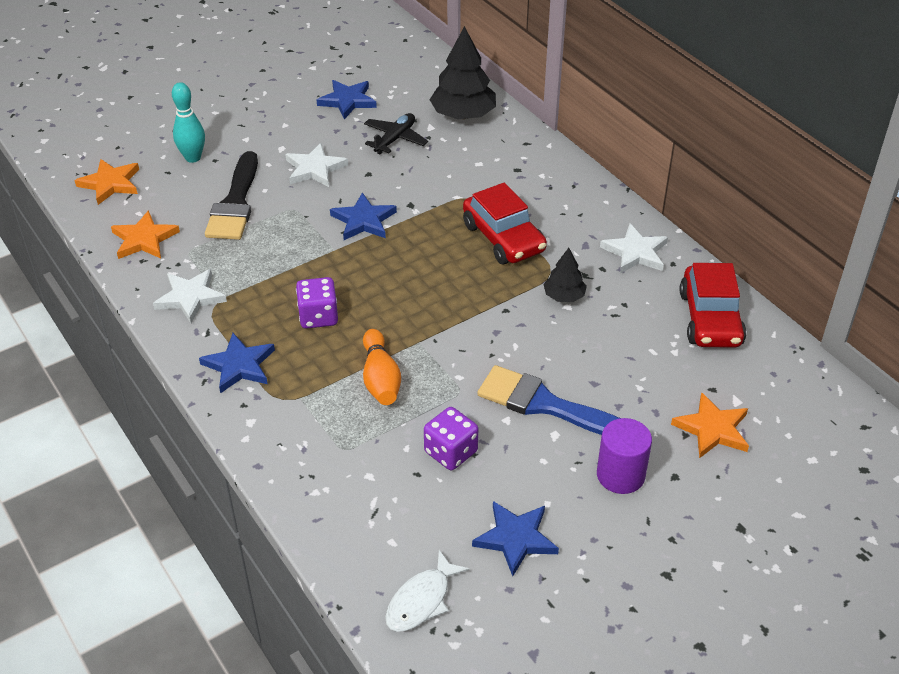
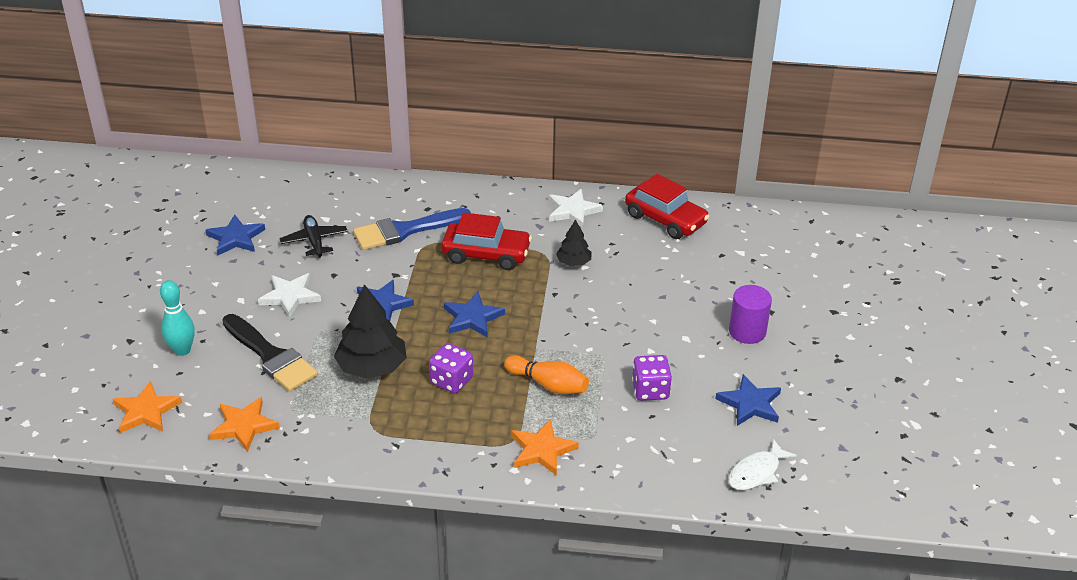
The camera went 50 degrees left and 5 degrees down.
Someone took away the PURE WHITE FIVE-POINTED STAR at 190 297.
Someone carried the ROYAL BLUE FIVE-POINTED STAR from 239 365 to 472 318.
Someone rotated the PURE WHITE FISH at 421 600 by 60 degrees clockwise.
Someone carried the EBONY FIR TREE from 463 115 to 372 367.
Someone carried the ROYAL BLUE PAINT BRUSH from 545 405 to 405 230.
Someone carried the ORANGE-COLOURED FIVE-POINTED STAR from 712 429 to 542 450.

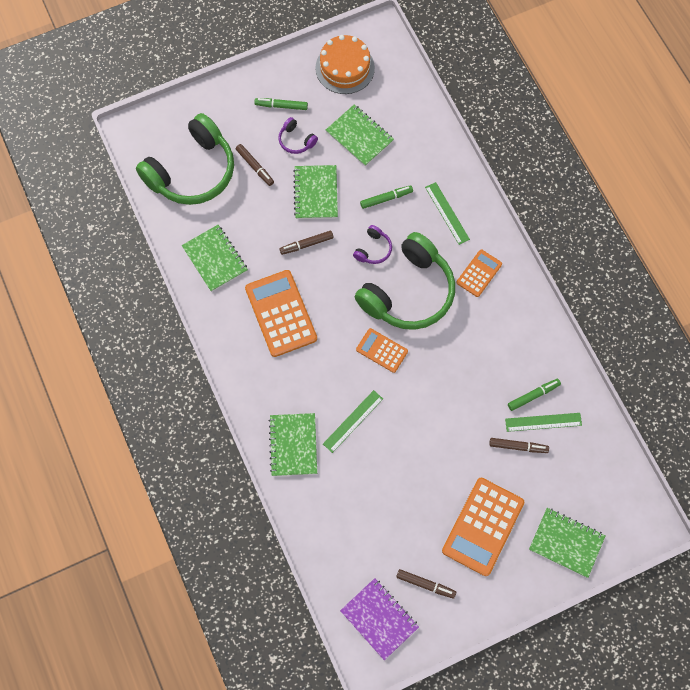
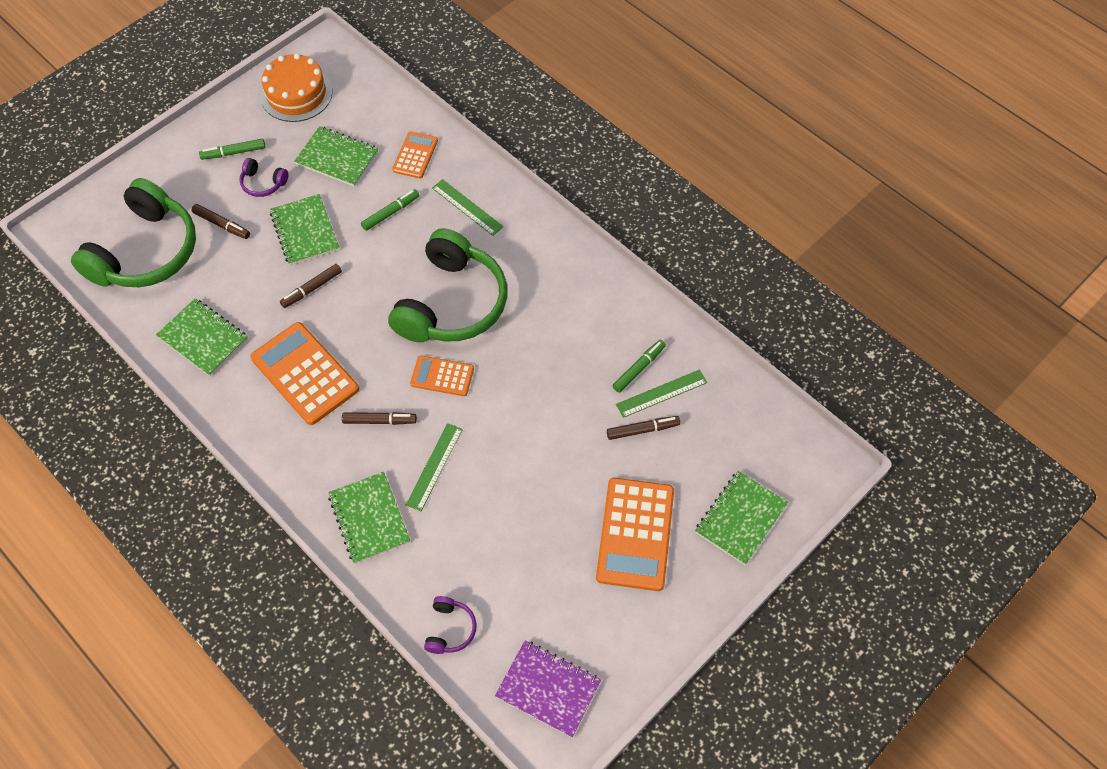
The camera went 20 degrees left and 10 degrees down.
Someone carried the PURPLE HEADSET from 373 249 to 450 629.
Someone carried the BROWN MARKER from 425 584 to 379 421.
Someone carried the ORANGE-COLOURED POCKET CALCULATOR from 479 273 to 415 155.
Someone rotated the EMERALD NOTEPAD at 566 542 by 60 degrees counterclockwise.

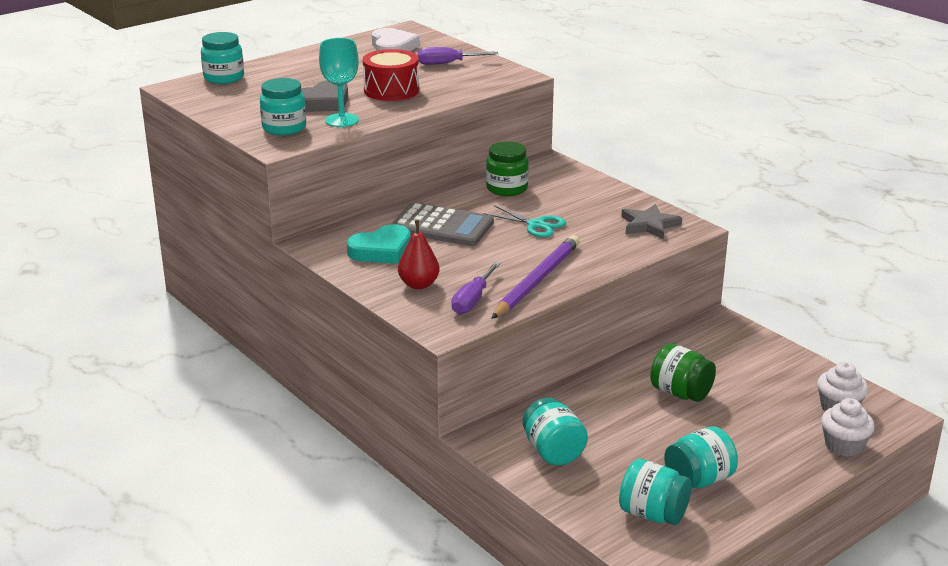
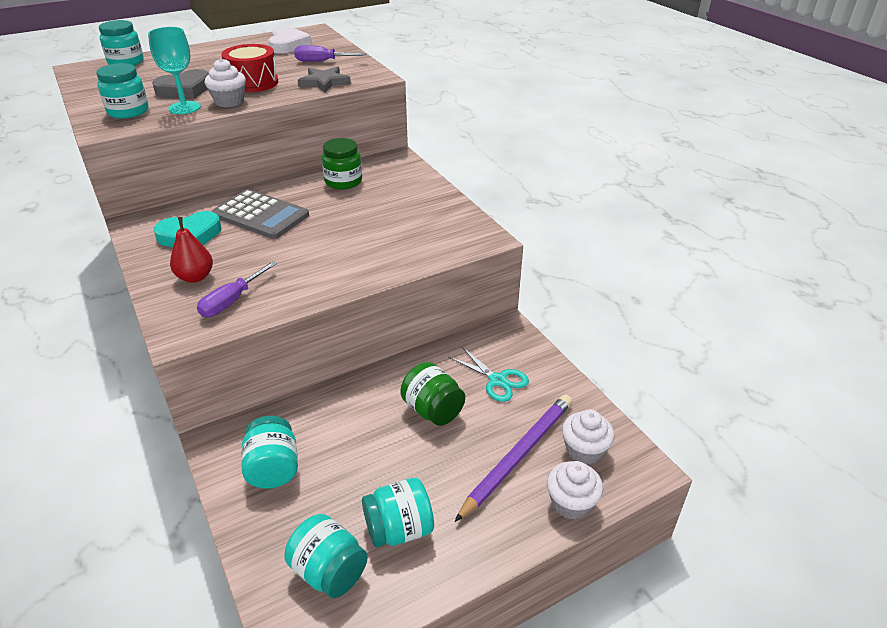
The camera went 10 degrees right and 10 degrees up.
Someone carried the TEAL SHEARS from 536 225 to 498 380.
Someone carried the PURPLE WOODEN PENCIL from 536 280 to 517 456.
Someone carried the GREY FIVE-POINTED STAR from 649 225 to 324 82.
Someone put down the PURE WHITE MUFFIN at 229 101.

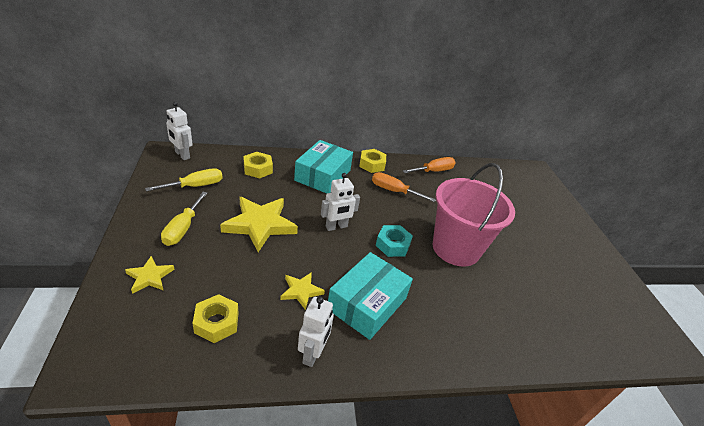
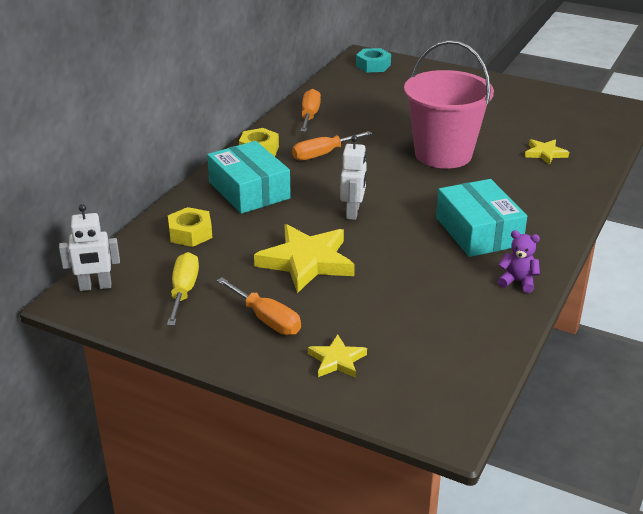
The camera went 50 degrees left and 5 degrees down.
Someone repainted the YELLOW FLAT SCREWDRIVER at 183 228, which became the ORANGE-COLOURED FLAT SCREWDRIVER at 267 319.
Someone took away the YELLOW HEXAGON NUT at 217 322.
Someone carried the YELLOW FIVE-POINTED STAR from 301 291 to 545 154.
Someone swapped the PURE WHITE ROBOT at 313 353 for the PURPLE TEDDY at 517 282.
Someone carried the TEAL HEXAGON NUT from 393 245 to 373 65.

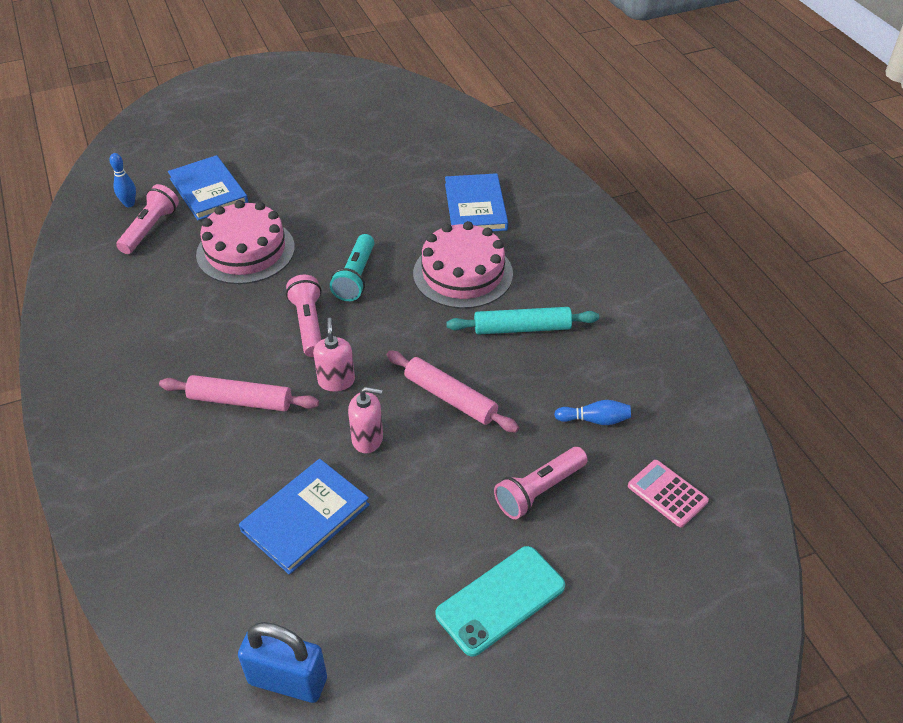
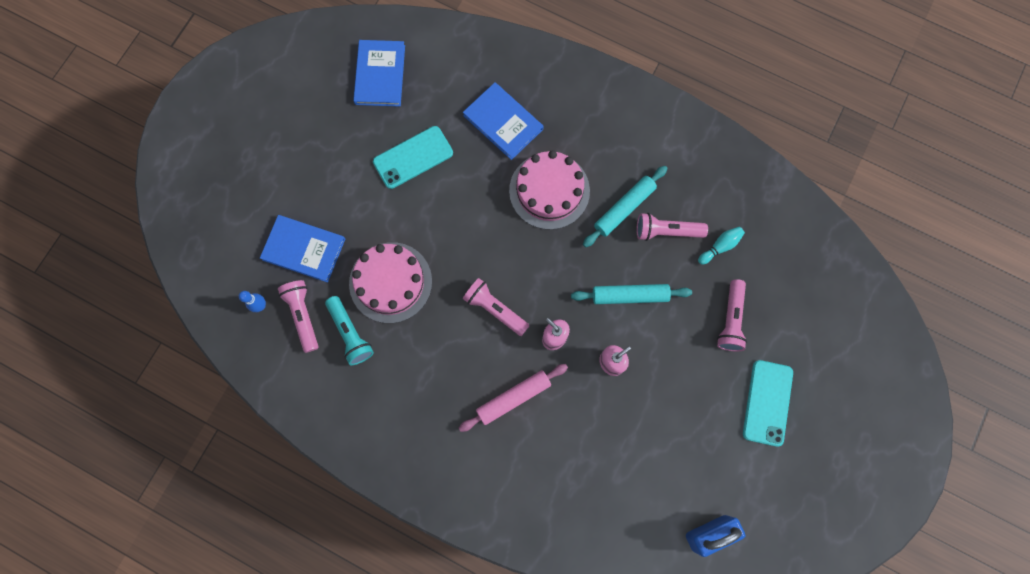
The camera went 40 degrees left and 30 degrees up.
Someone carried the ROYAL BLUE BOOK from 305 518 to 380 75.
Someone carried the TEAL POCKET TORCH from 356 277 to 350 333.
Someone repainted the PINK ROLLING PIN at 450 398, which became the TEAL ROLLING PIN at 630 296.
Someone repainted the ROYAL BLUE SKITTLE at 595 420, which became the TEAL SKITTLE at 720 246.
Someone took away the PINK POCKET CALCULATOR at 667 493.
Someone put down the TEAL MOBILE PHONE at 413 157.
Someone put down the PINK POCKET TORCH at 666 231.

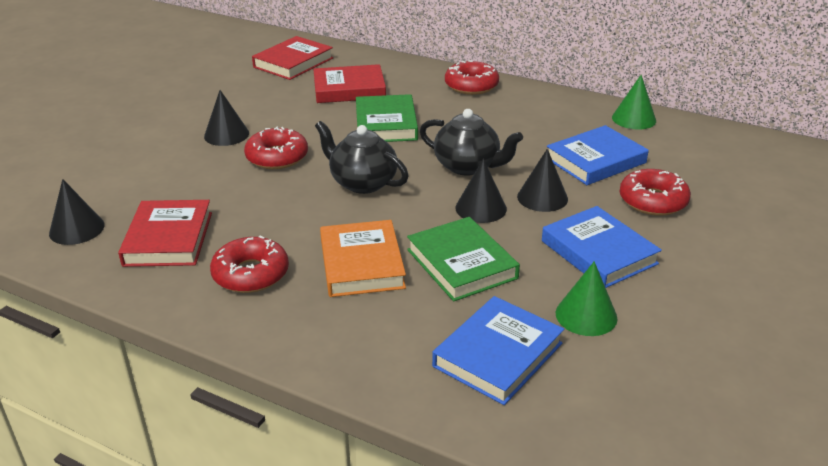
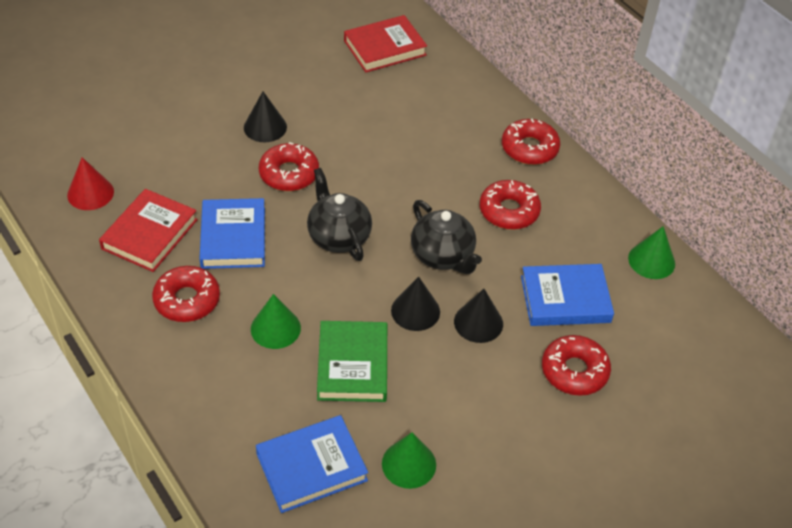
The camera went 25 degrees right and 15 degrees up.
Someone repainted the EBONY CONE at 77 229, which became the CRIMSON CONE at 90 193.
Someone took away the CRIMSON BOOK at 349 89.
Someone swapped the ORANGE-COLOURED BOOK at 361 264 for the EMERALD CONE at 275 328.
Someone took away the EMERALD BOOK at 386 124.
Someone carried the ROYAL BLUE BOOK from 598 252 to 233 237.
Someone put down the CRIMSON DOUGHNUT at 509 211.

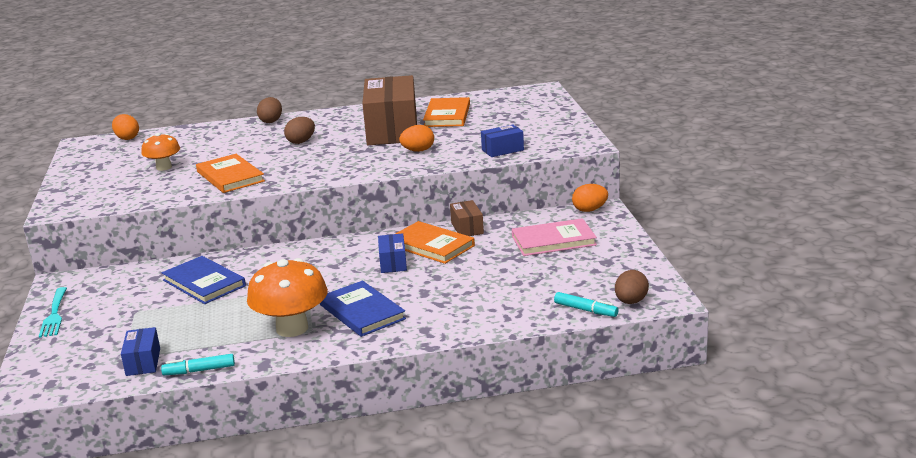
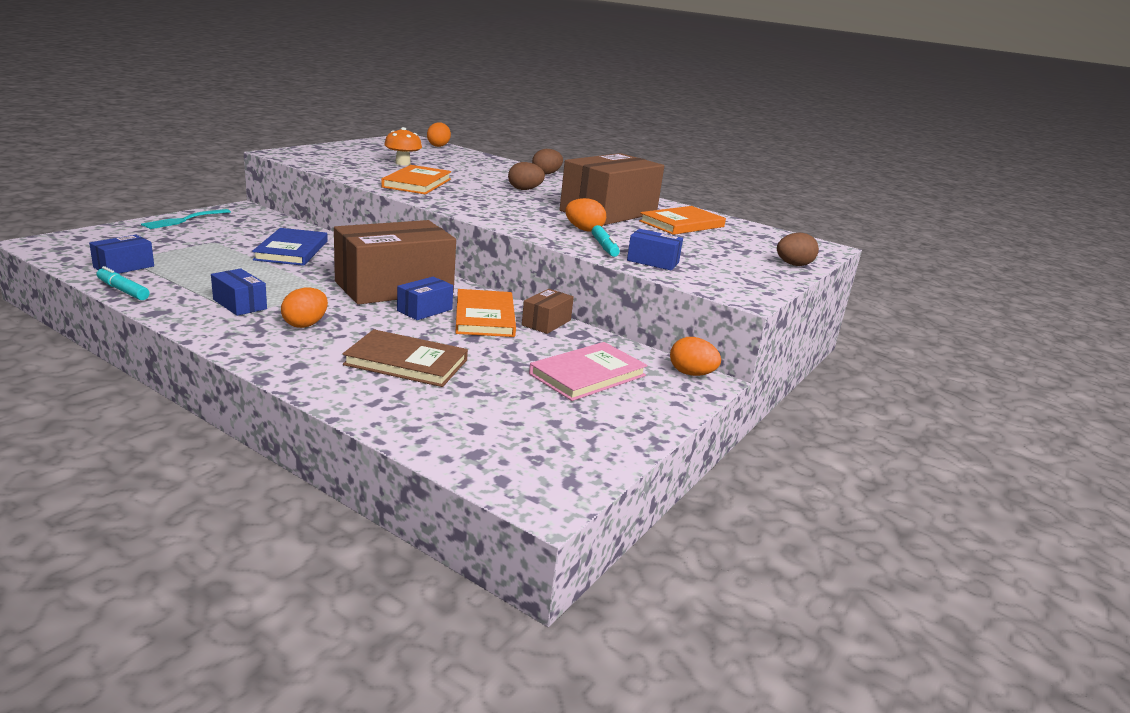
The camera went 40 degrees right and 0 degrees up.
Someone swapped the ORANGE-COLOURED TOADSTOOL at 292 328 for the ROYAL BLUE PACKAGE at 240 304.
Someone swapped the ROYAL BLUE BOOK at 362 312 for the ORANGE-COLOURED EGG SHAPE at 305 324.
Someone rotated the PINK BOOK at 553 241 by 75 degrees counterclockwise.
Someone carried the TEAL MARKER from 585 310 to 604 247.
Someone carried the BROWN EGG SHAPE from 631 302 to 793 265.
Someone put down the BROWN PACKAGE at 394 287.
Someone put down the BROWN BOOK at 406 362.

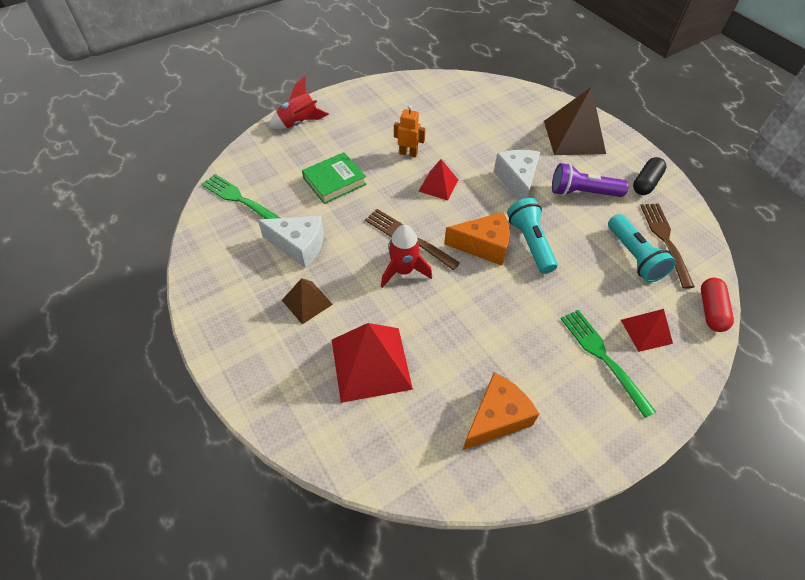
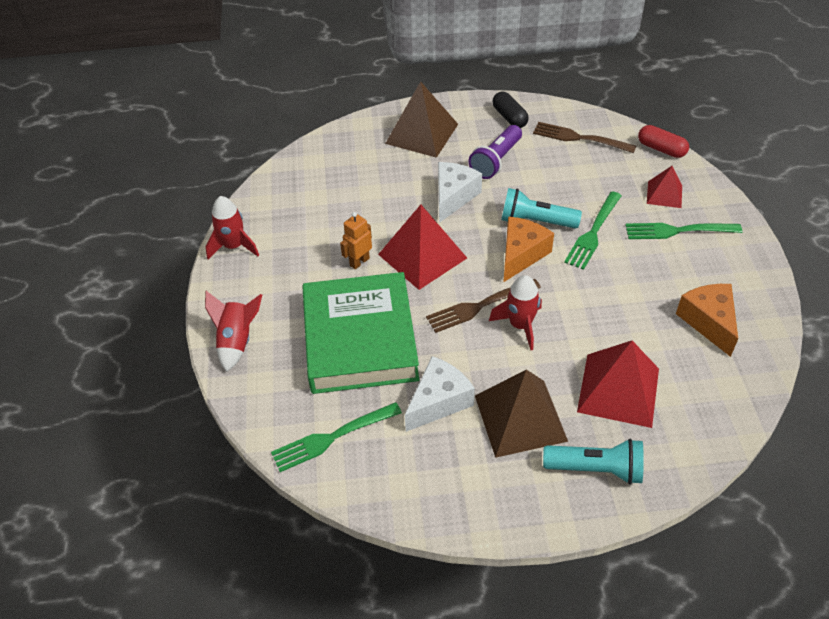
The camera went 60 degrees left and 5 degrees down.
Someone scaled the BROWN PYRAMID SHAPE at 307 302 by 1.78.
Someone scaled the EMERALD BOOK at 334 181 by 1.97.
Someone scaled the CRIMSON PYRAMID SHAPE at 438 185 by 1.78.
Someone rotated the PURE WHITE PIECE OF CHEESE at 517 181 by 90 degrees clockwise.
Someone carried the TEAL POCKET TORCH from 634 256 to 596 469.
Someone put down the CRIMSON TOY ROCKET at 234 246.
Someone put down the EMERALD TABLE FORK at 593 232.

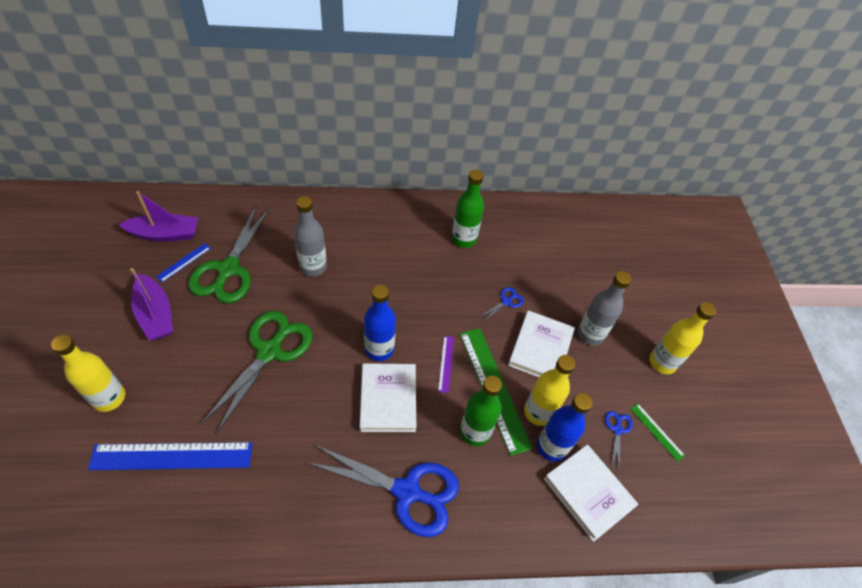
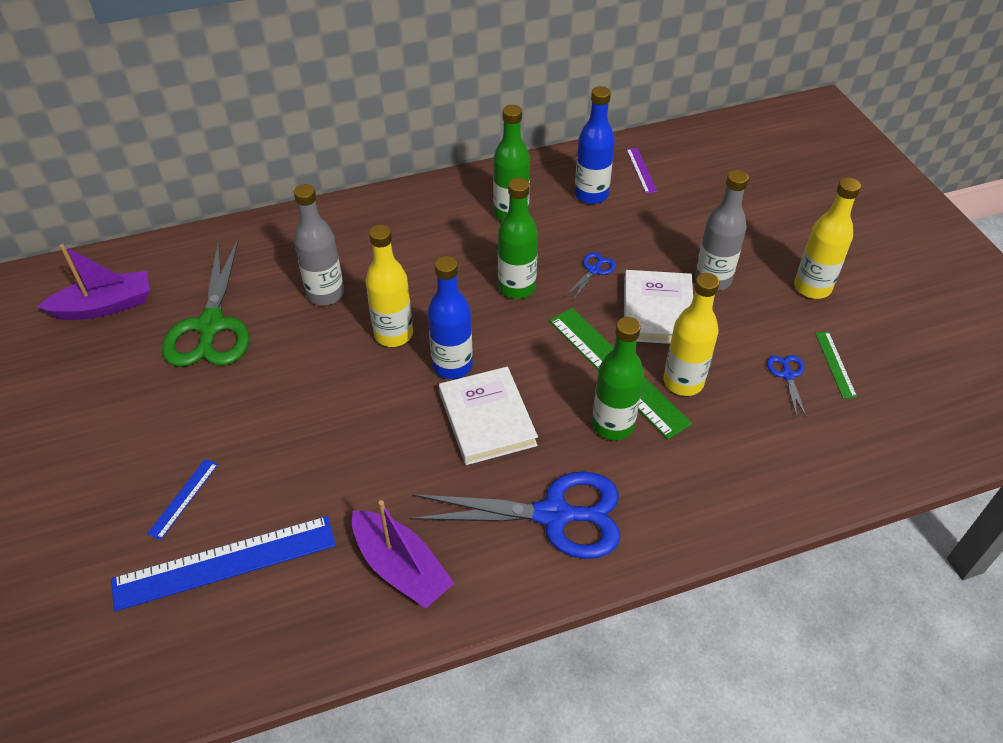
The camera went 10 degrees left and 5 degrees down.
Someone carried the YELLOW BOTTLE from 109 398 to 393 334.
Someone carried the PURPLE TOY BOAT from 155 314 to 401 567.
Someone carried the ROYAL BLUE STRAIGHTEDGE from 184 262 to 183 498.
Someone took away the EMERALD SHEARS at 269 351.
Someone carried the PURPLE STRAIGHTEDGE from 446 363 to 641 170.
Someone carried the ROYAL BLUE BOTTLE from 551 447 to 591 195.
Someone took away the PURE WHITE BOOK at 588 493.
Someone rotated the EMERALD STRAIGHTEDGE at 656 431 by 45 degrees clockwise.
Someone put down the EMERALD BOTTLE at 516 287.

